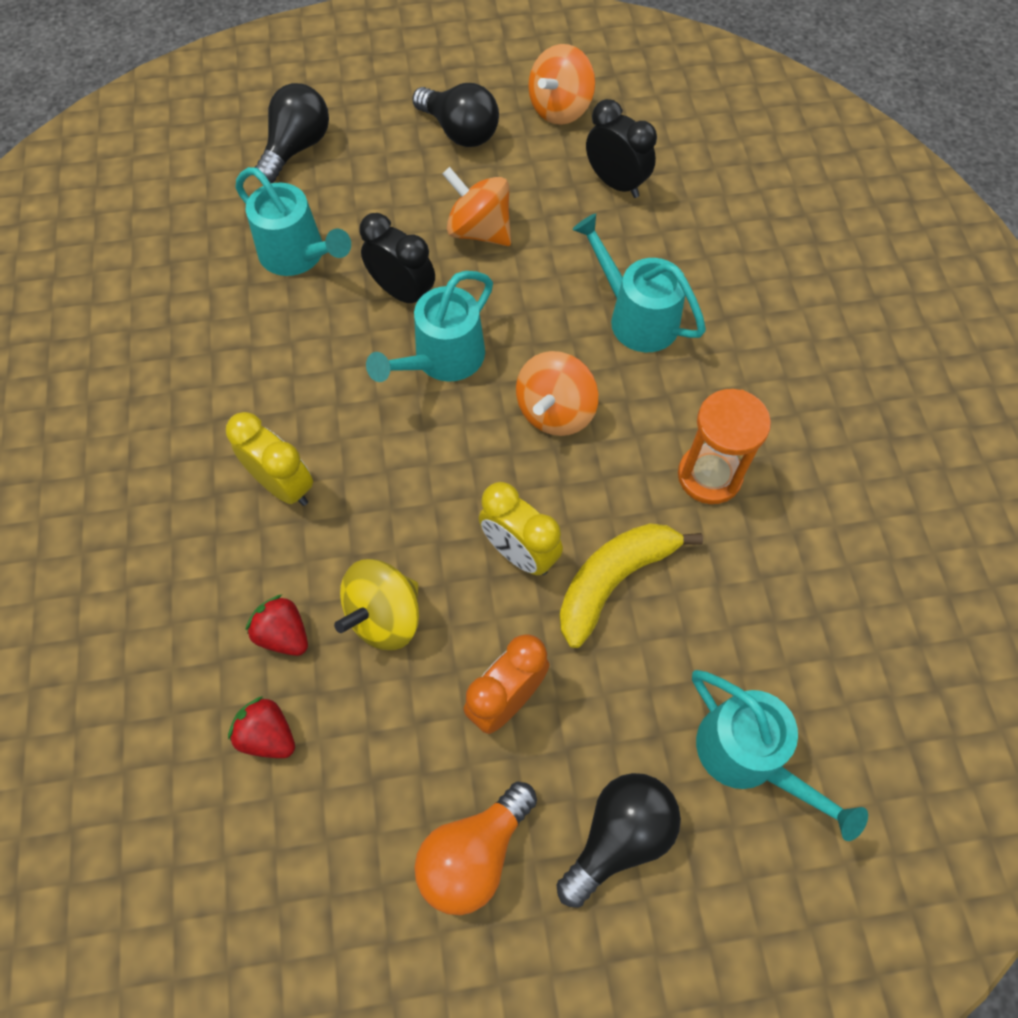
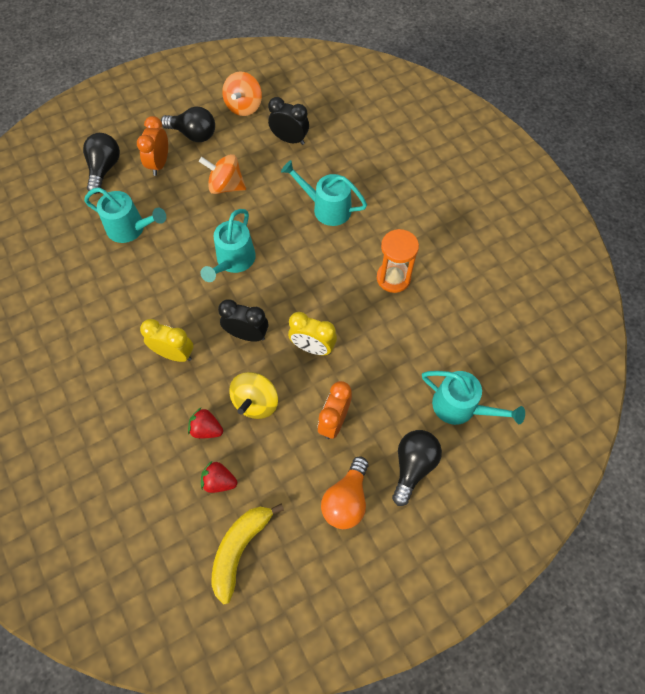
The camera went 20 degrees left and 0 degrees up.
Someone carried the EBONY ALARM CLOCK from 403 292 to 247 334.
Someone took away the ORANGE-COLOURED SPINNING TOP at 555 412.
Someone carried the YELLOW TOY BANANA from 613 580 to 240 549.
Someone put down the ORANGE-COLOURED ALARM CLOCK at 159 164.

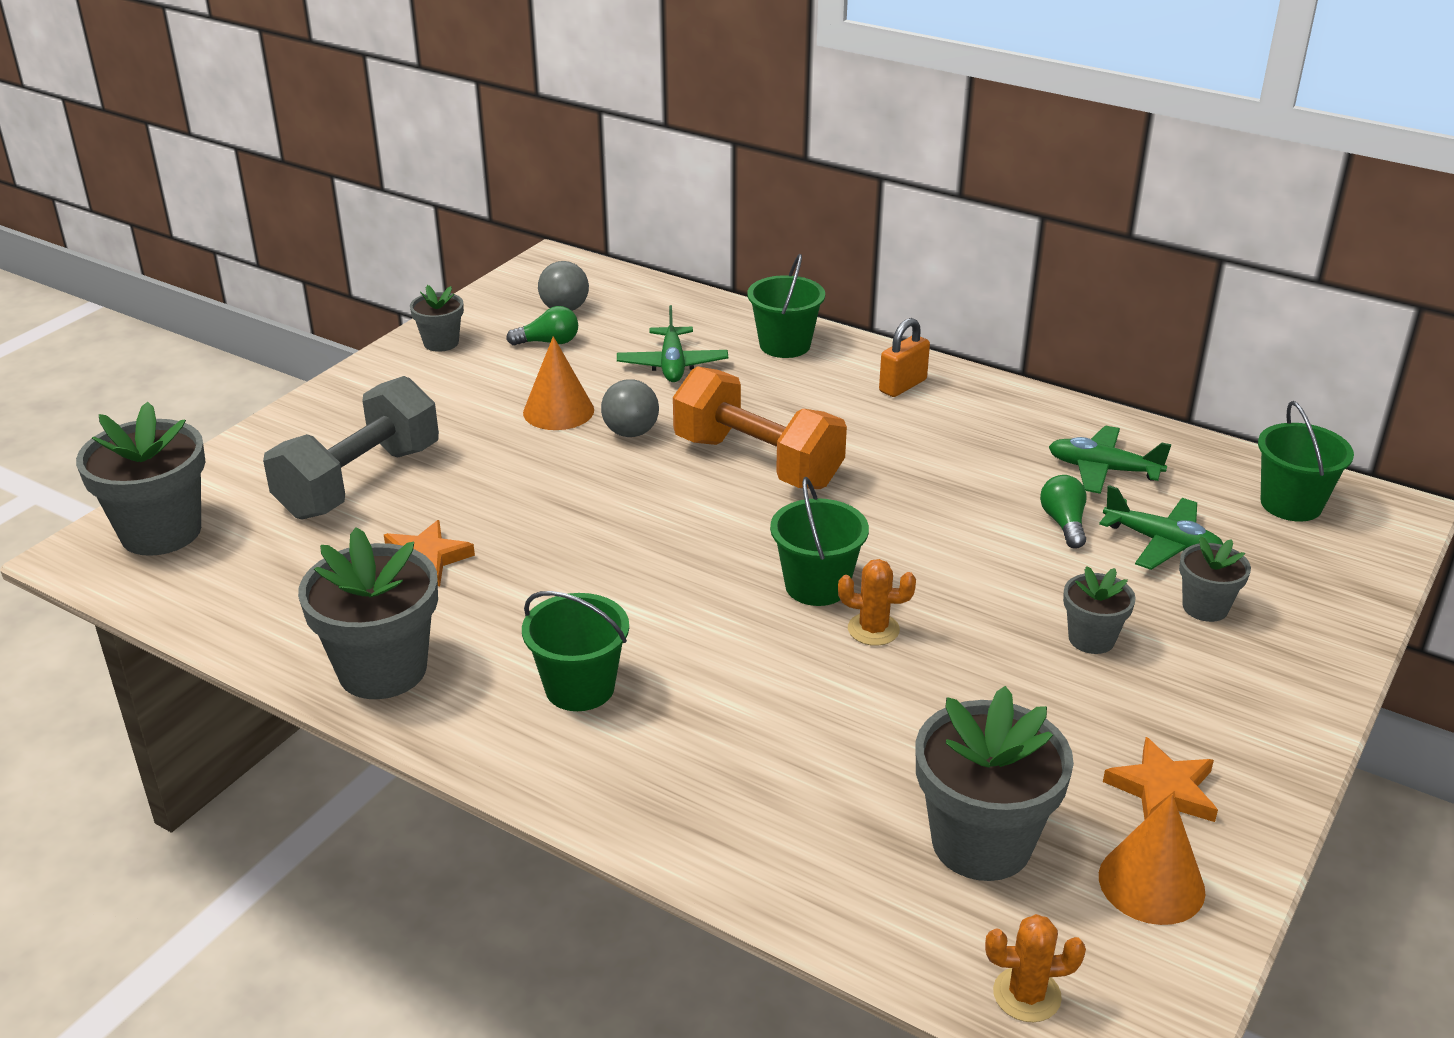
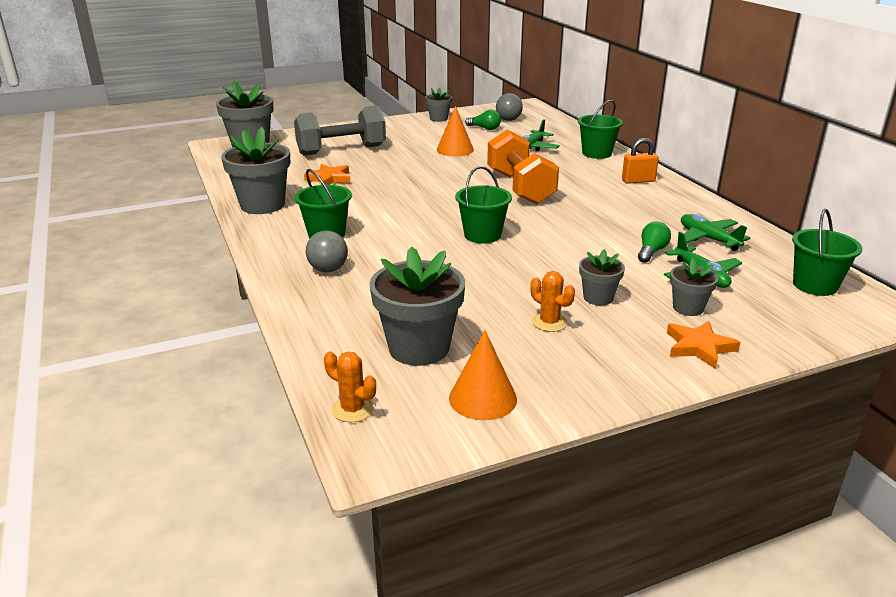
The camera went 35 degrees right and 5 degrees down.
Someone carried the GREY BALL from 631 432 to 328 269.
Someone carried the ORANGE-COLOURED CACTUS from 873 629 to 549 322.
Someone carried the ORANGE-COLOURED FIVE-POINTED STAR from 1163 790 to 699 347.

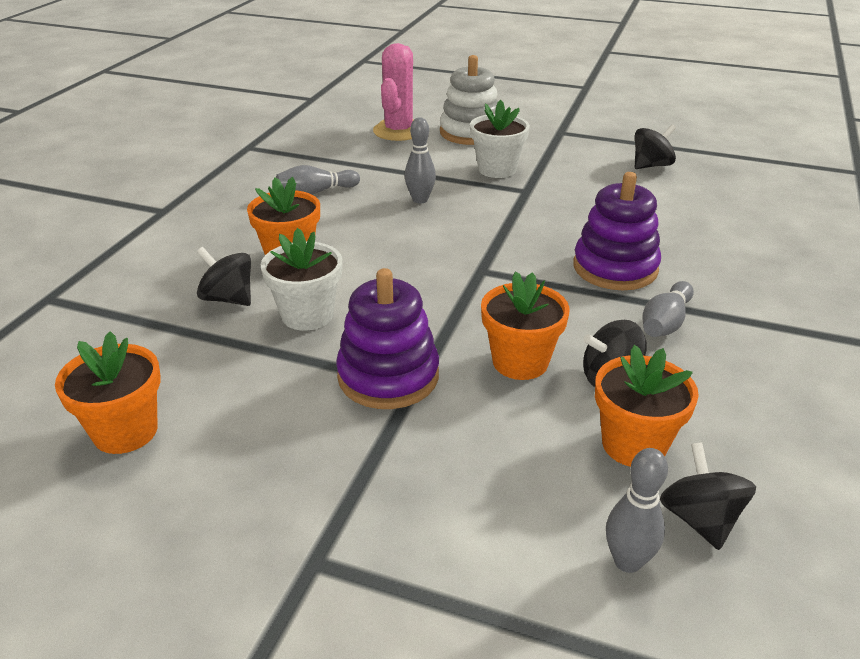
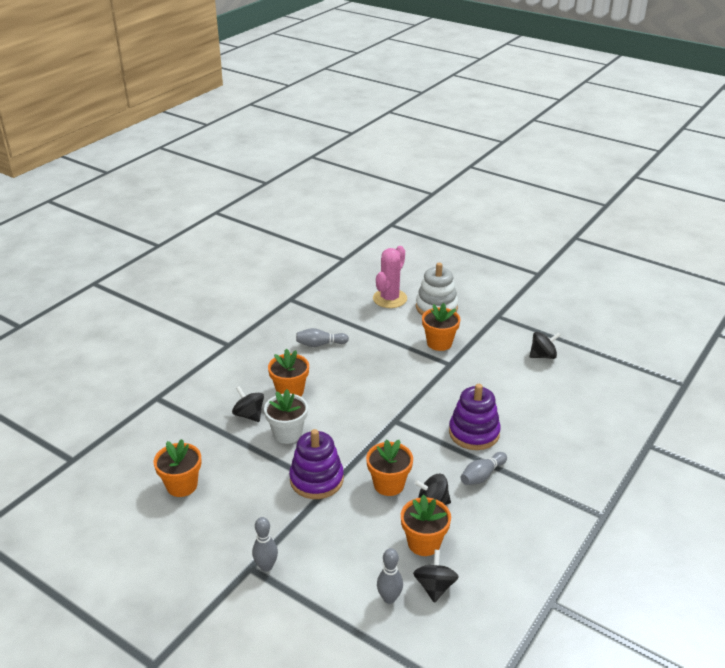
The camera went 15 degrees right and 0 degrees up.
Someone carried the GREY SKITTLE from 420 200 to 266 566.
Someone repainted the PURE WHITE POTTED PLANT at 497 169, which became the ORANGE-COLOURED POTTED PLANT at 439 343.

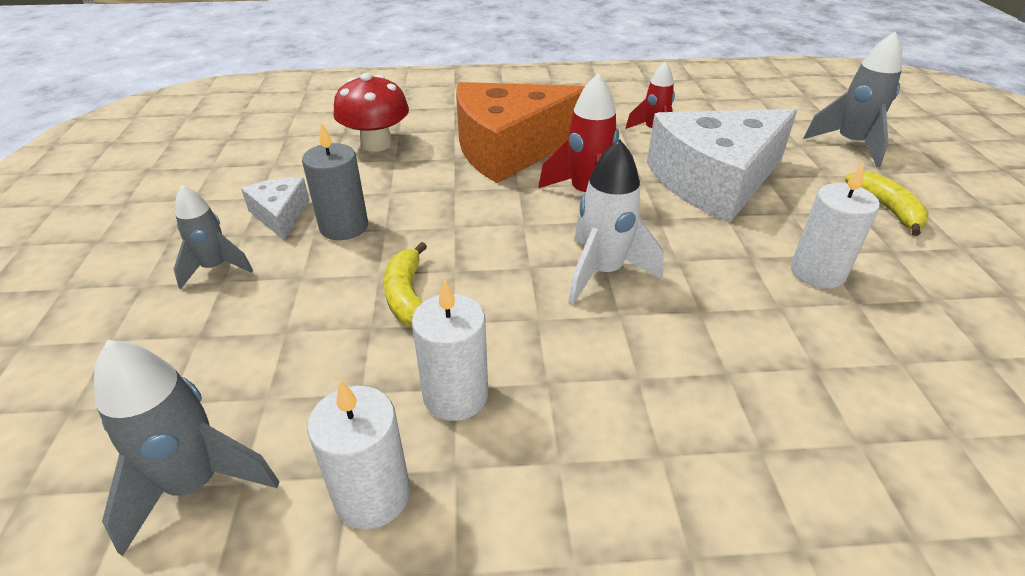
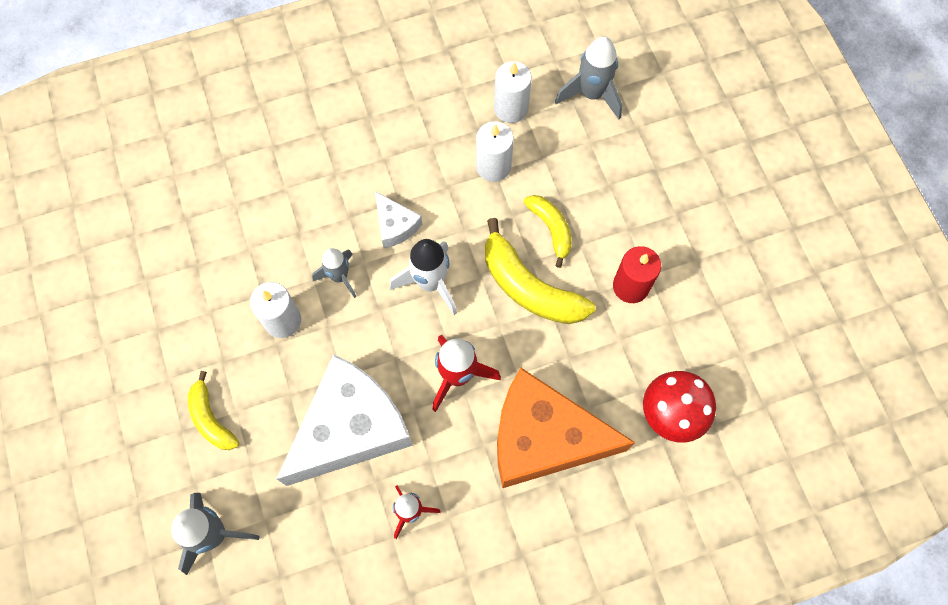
The camera went 165 degrees right and 30 degrees up.
Someone carried the GREY TOY ROCKET from 215 268 to 340 277.
Someone carried the PURE WHITE PIECE OF CHEESE from 280 215 to 395 225.
Someone repainted the GREY PILLAR CANDLE at 344 227, which became the CRIMSON PILLAR CANDLE at 630 286.
Someone rotated the ORANGE-COLOURED PIECE OF CHEESE at 510 148 by 135 degrees counterclockwise.
Someone put down the YELLOW TOY BANANA at 529 287.

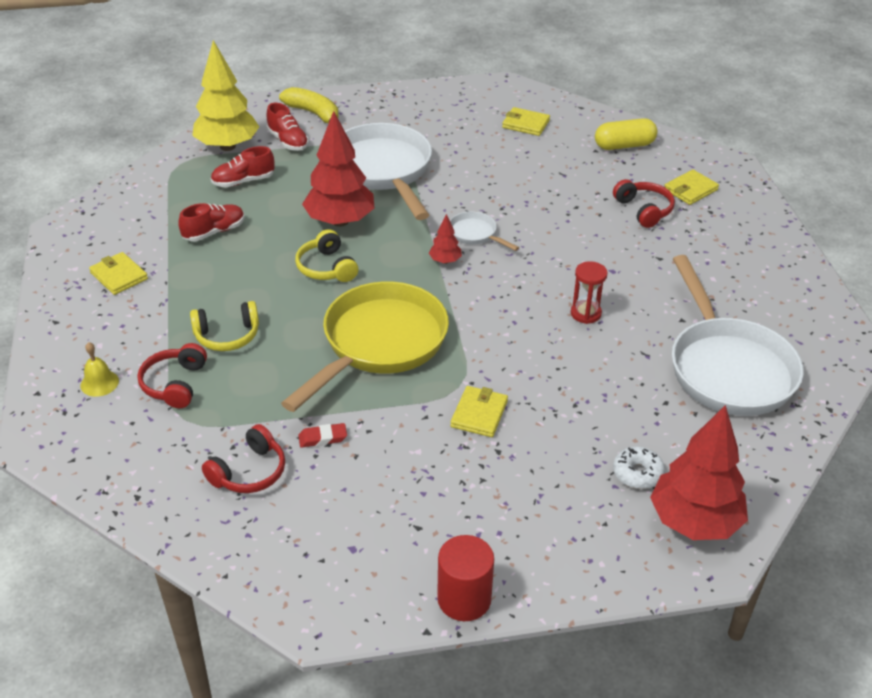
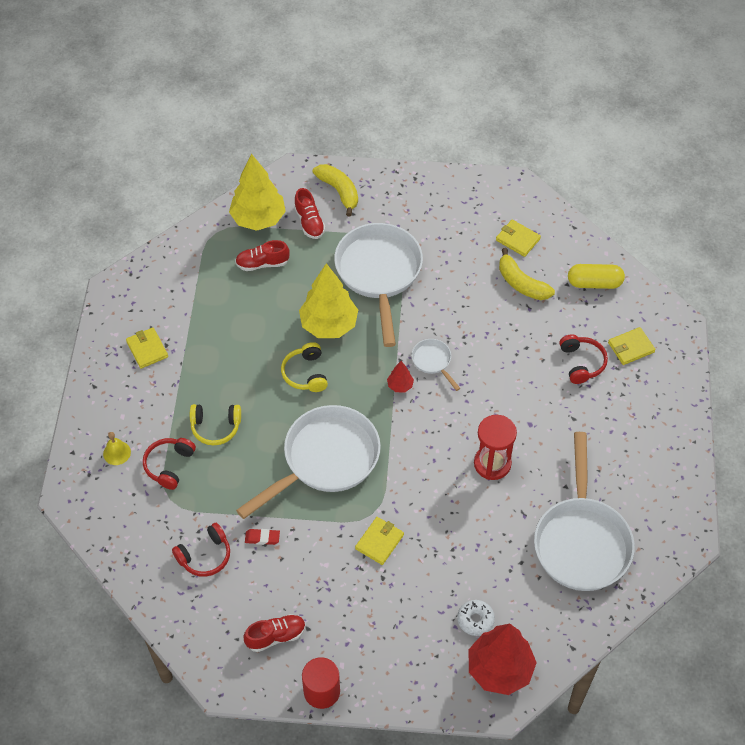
The camera went 15 degrees right and 15 degrees up.
Someone carried the CRIMSON SNEAKER from 214 232 to 276 636.
Someone repainted the YELLOW FRYING PAN at 379 344, which became the PURE WHITE FRYING PAN at 325 460.
Someone repainted the CRIMSON FIR TREE at 340 221, which became the YELLOW FIR TREE at 329 325.
Someone scaled the CRIMSON SANDGLASS at 585 313 by 1.53.
Someone put down the YELLOW TOY BANANA at 521 283.

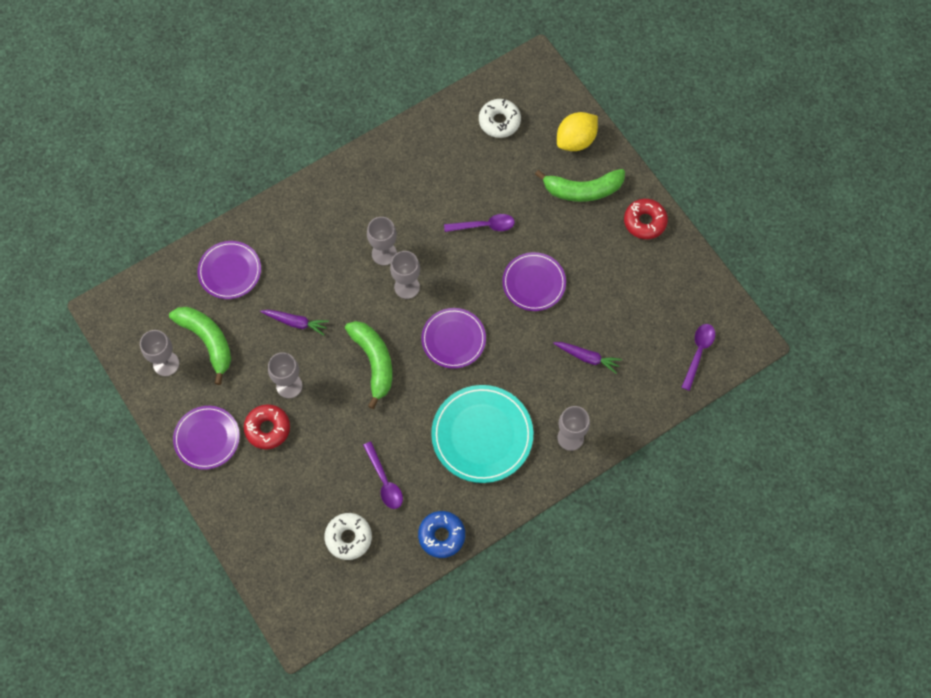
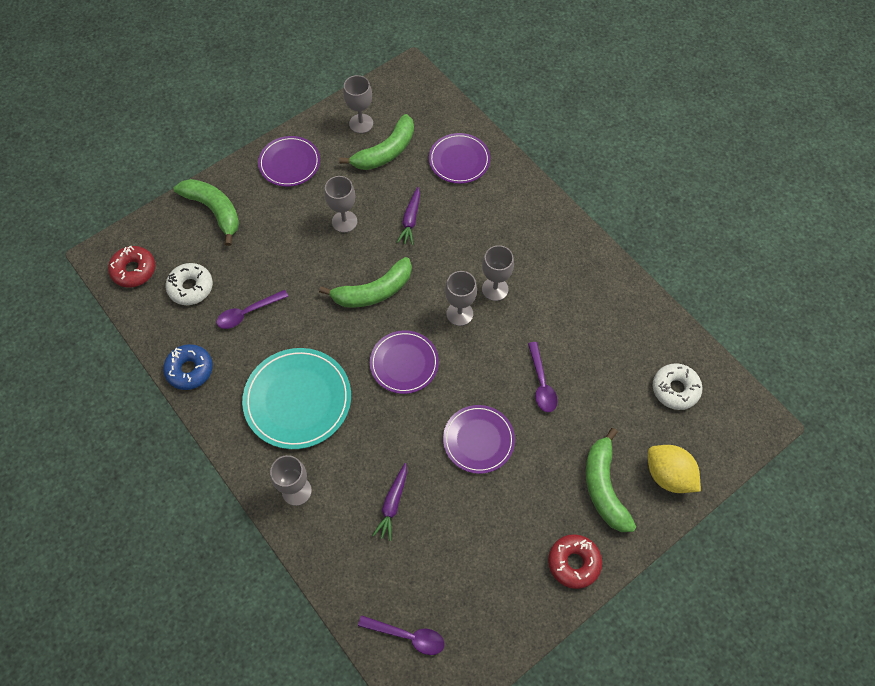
The camera went 85 degrees right and 5 degrees down.
Someone carried the CRIMSON DOUGHNUT from 267 429 to 134 270.
Someone put down the EMERALD TOY BANANA at 214 210.

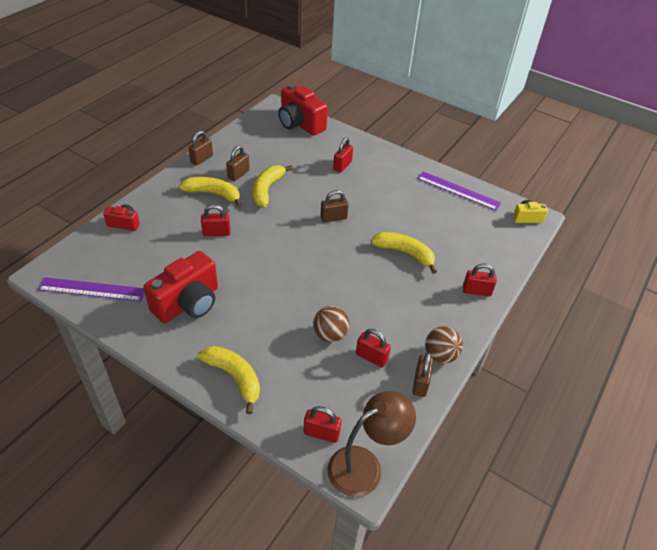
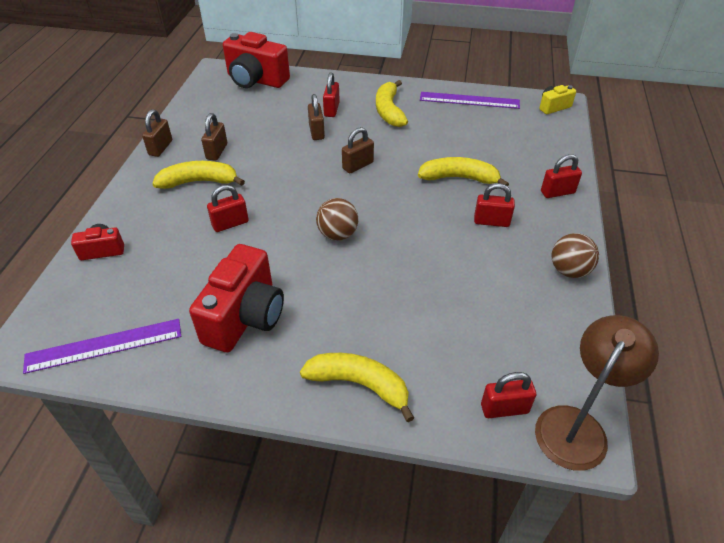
The camera went 20 degrees left and 0 degrees up.
Someone carried the YELLOW TOY BANANA from 267 190 to 389 111.
Someone carried the BROWN BALL from 330 334 to 338 234.
Someone carried the CRIMSON PADLOCK from 371 357 to 491 221.
Someone carried the BROWN PADLOCK from 420 383 to 316 132.

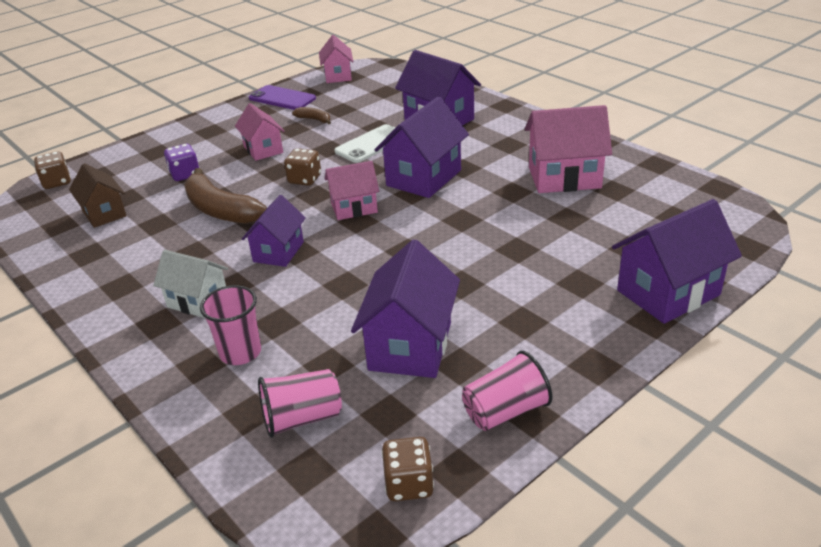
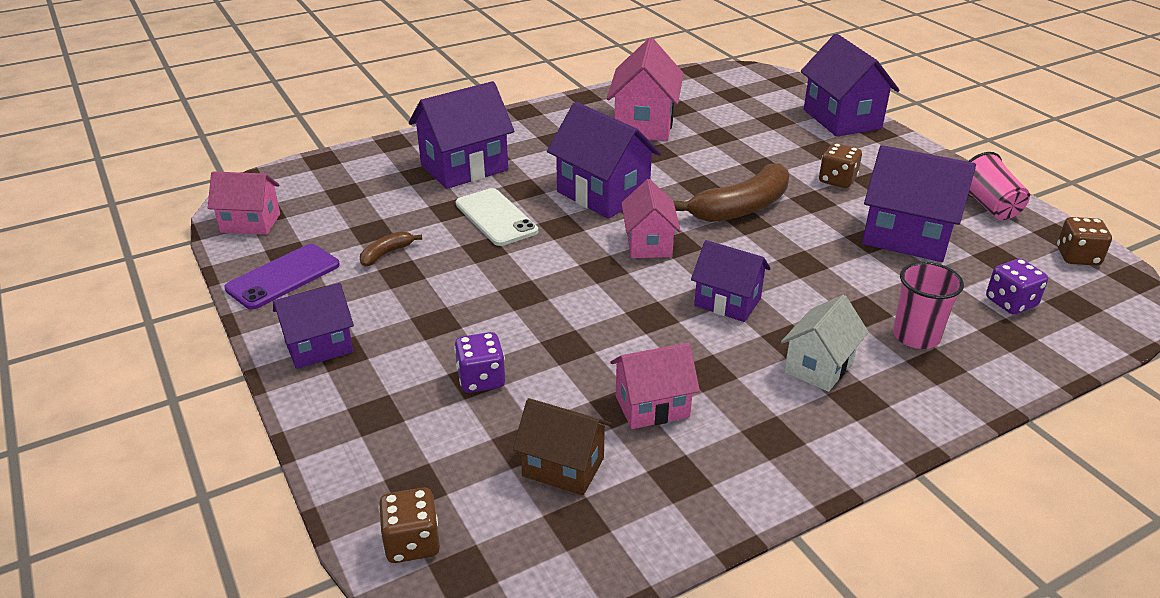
The camera went 80 degrees left and 0 degrees up.
Someone rotated the BROWN HOUSE at 104 213 by 45 degrees clockwise.
Someone carried the BROWN TOY BANANA from 220 210 to 741 208.
Someone carried the PINK HOUSE from 263 149 to 652 406.
Someone swapped the PINK BEAKER at 302 418 for the PURPLE DIE at 1010 303.
Someone carried the BROWN DIE from 304 179 to 837 180.
Someone put down the PURPLE HOUSE at 319 347.

